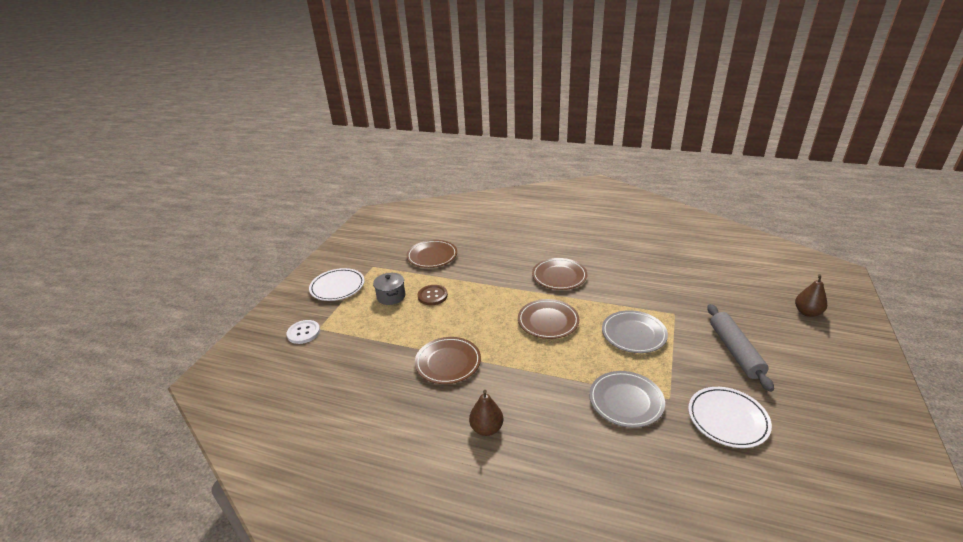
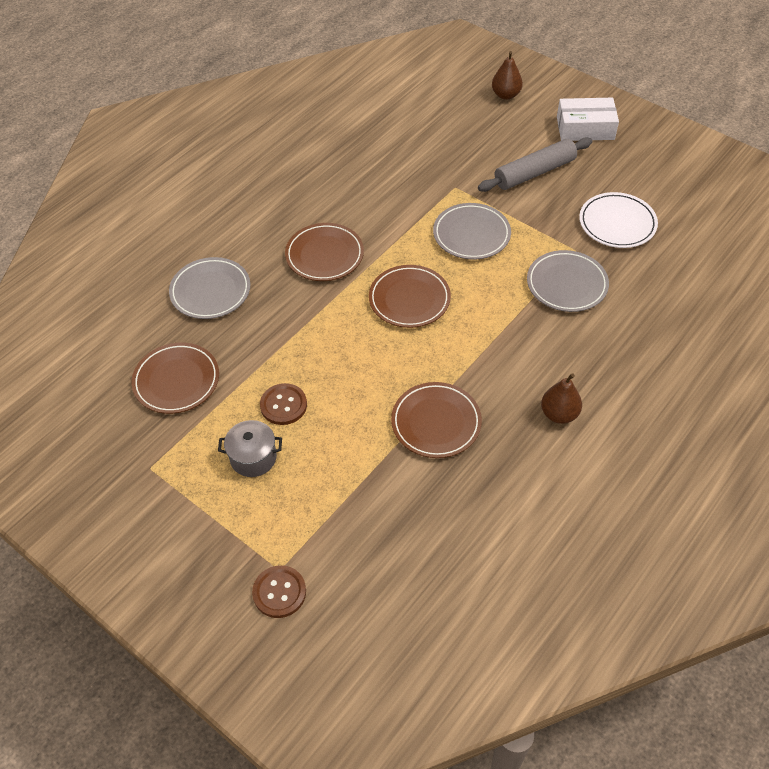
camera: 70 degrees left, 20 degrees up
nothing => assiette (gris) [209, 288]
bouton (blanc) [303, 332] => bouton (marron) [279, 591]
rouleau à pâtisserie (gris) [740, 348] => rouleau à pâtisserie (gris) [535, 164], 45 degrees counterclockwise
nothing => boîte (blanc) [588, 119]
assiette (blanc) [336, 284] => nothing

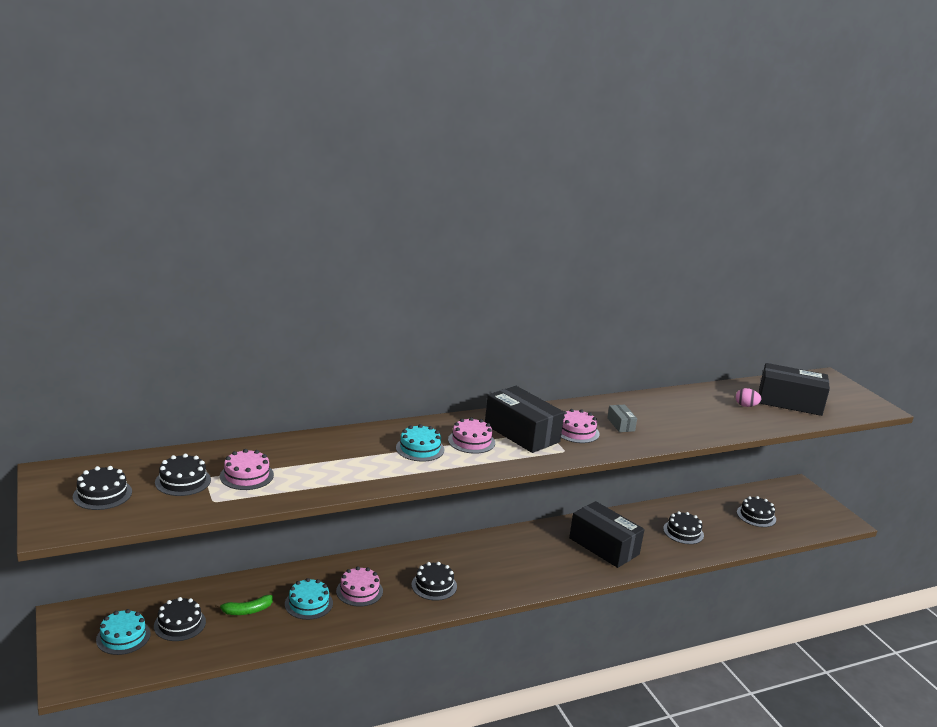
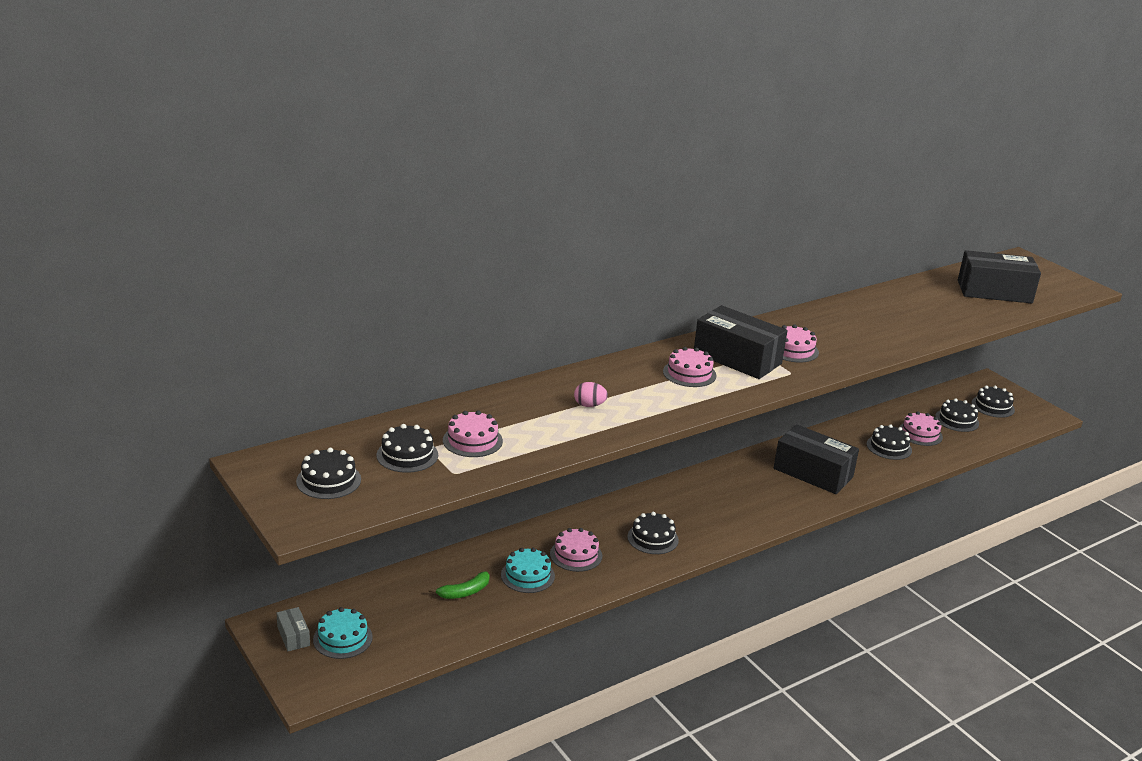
camera: 10 degrees left, 5 degrees up
boîte (gris) [622, 418] => boîte (gris) [293, 629], shifted
œuf (rose) [748, 397] => œuf (rose) [591, 394], shifted
nothing => gâteau (rose) [921, 428]
gâteau (noir) [180, 619] => gâteau (noir) [993, 402], shifted
gâteau (turquoise) [420, 443] => nothing

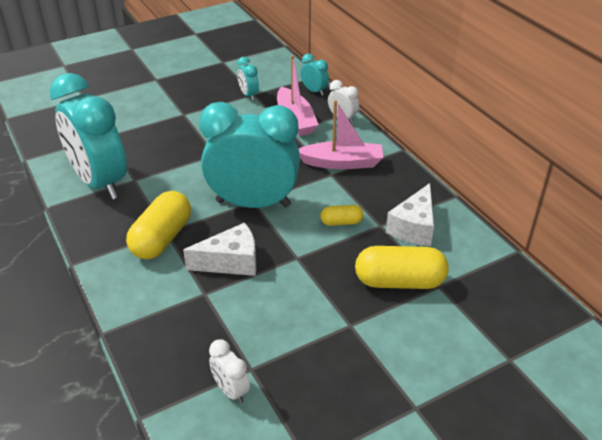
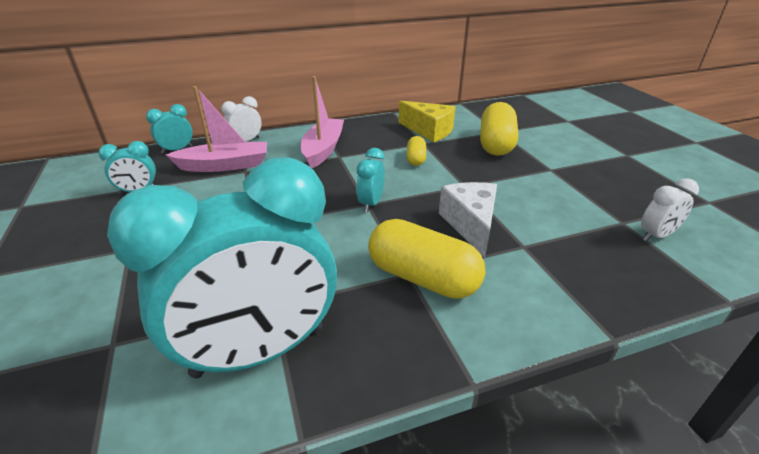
camera: 80 degrees left, 5 degrees down
réveil (turquoise) [249, 155] => réveil (turquoise) [370, 180], x0.41
fromage (blanc) [410, 214] => fromage (jaune) [427, 121]

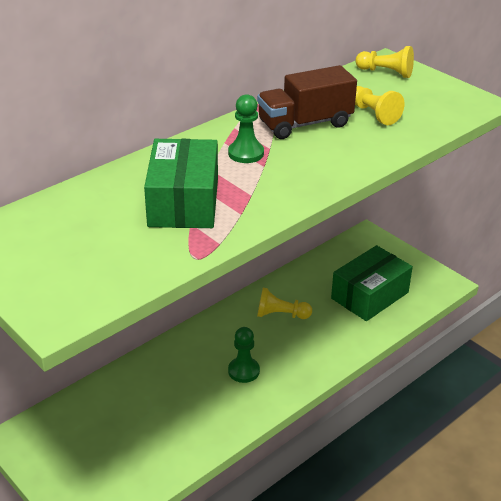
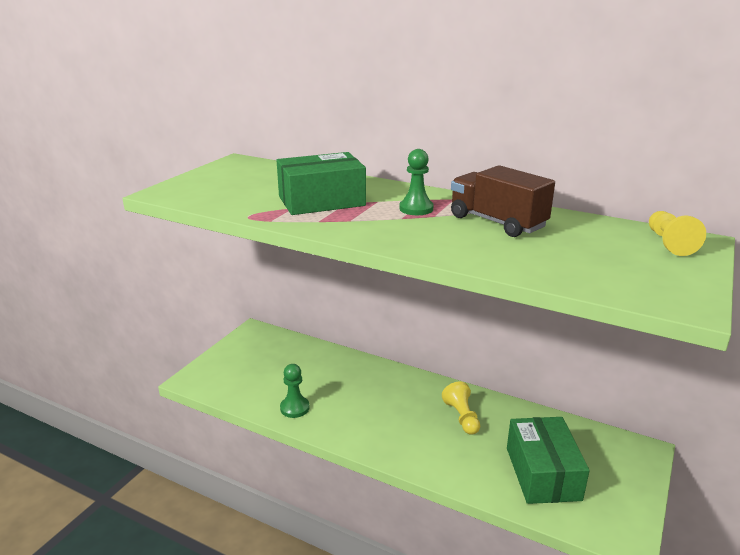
camera: 70 degrees right, 10 degrees down
pion (vert) [244, 355] => pion (vert) [295, 391], shifted
boîte (vert) [372, 283] => boîte (vert) [548, 460], 60 degrees clockwise
pion (jaune) [379, 105] => nothing

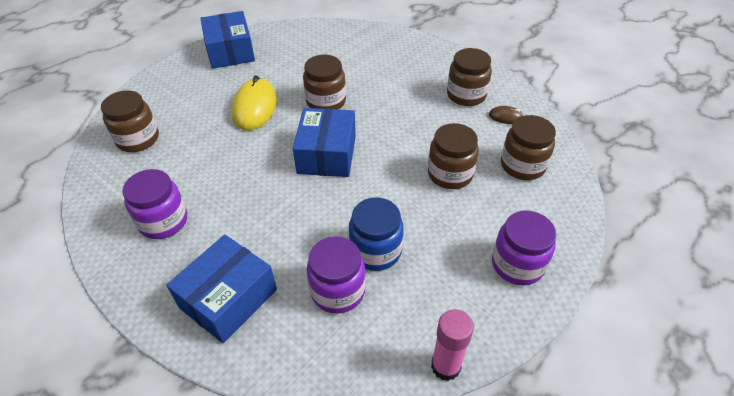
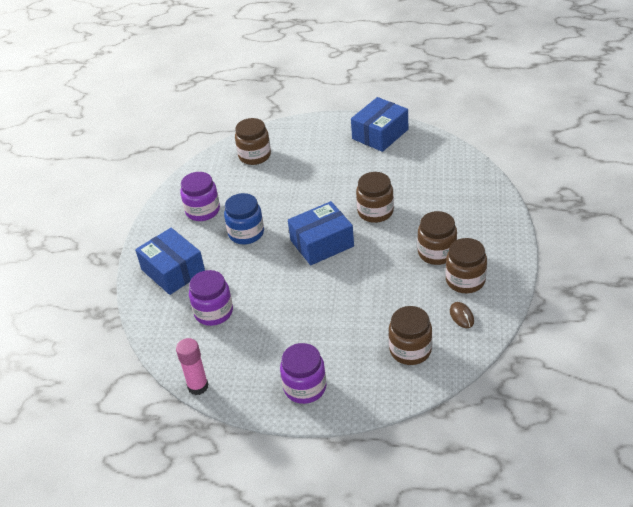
camera: 60 degrees right, 5 degrees down
boîte (bleu) [221, 289] => boîte (bleu) [170, 261], 45 degrees clockwise
bocal (bleu) [376, 234] => bocal (bleu) [244, 218], shifted
bocal (marron) [453, 156] => bocal (marron) [437, 238], shifted
souris (jaune) [254, 103] => nothing

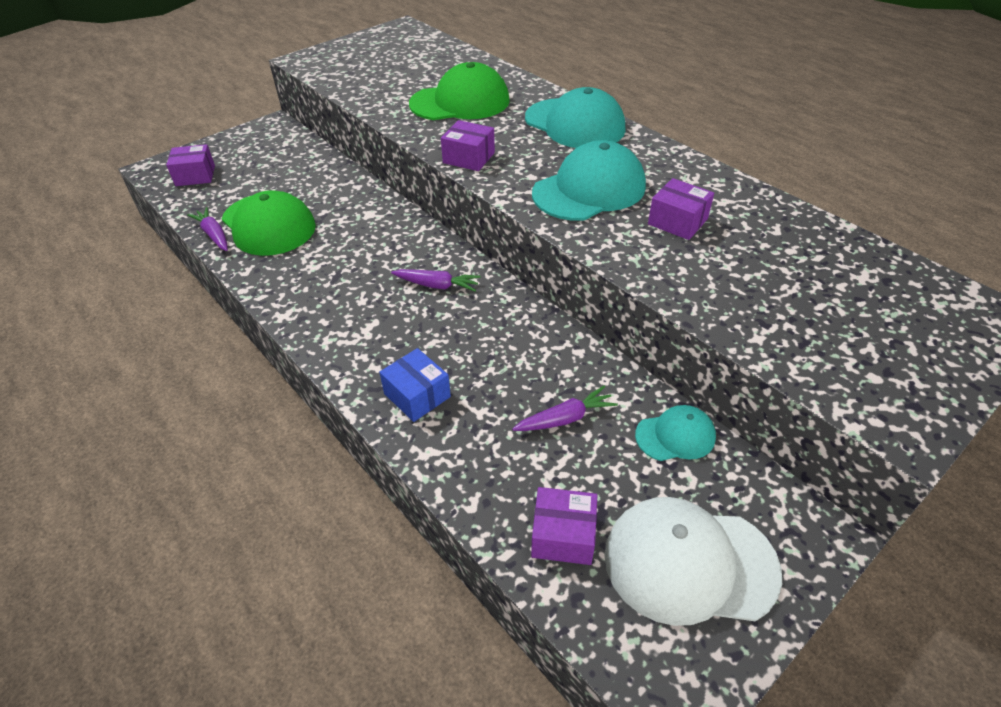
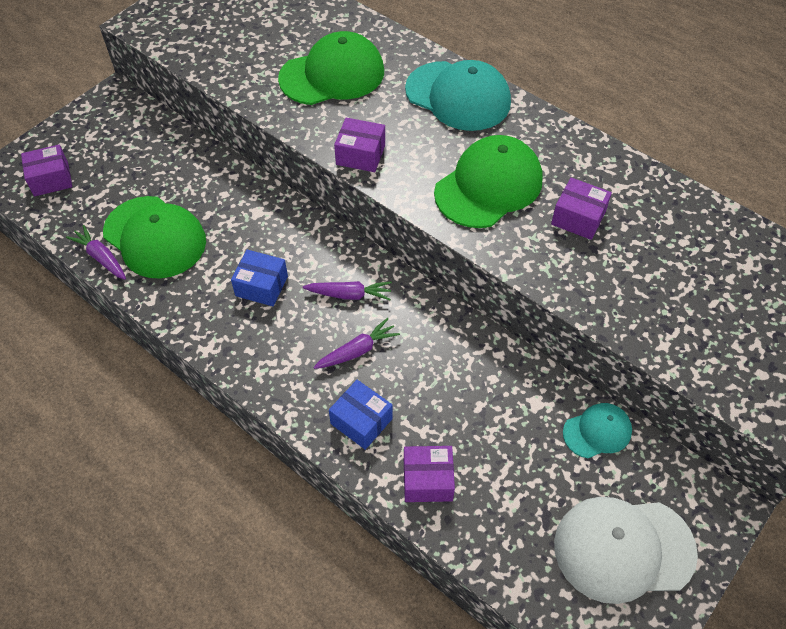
camera: 10 degrees left, 10 degrees up
nothing => boîte (bleu) [259, 278]
carotte (violet) [565, 408] => carotte (violet) [356, 343], shifted
boîte (violet) [564, 526] => boîte (violet) [429, 474], shifted
casquette (turquoise) [589, 180] => casquette (vert) [488, 181]

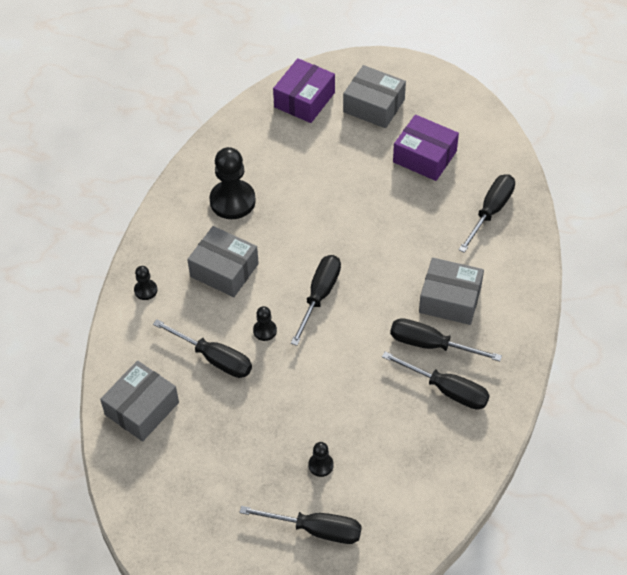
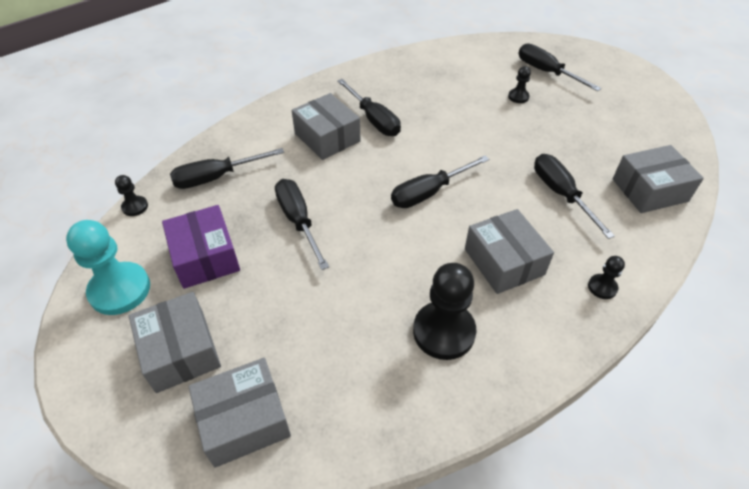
camera: 145 degrees left, 5 degrees down
nothing => pion (turquoise) [108, 267]
pion (noir) [265, 323] => pion (noir) [131, 195], shifted
boîte (violet) [304, 90] => boîte (gris) [240, 413]
tournevis (noir) [436, 380] => tournevis (noir) [302, 224], shifted

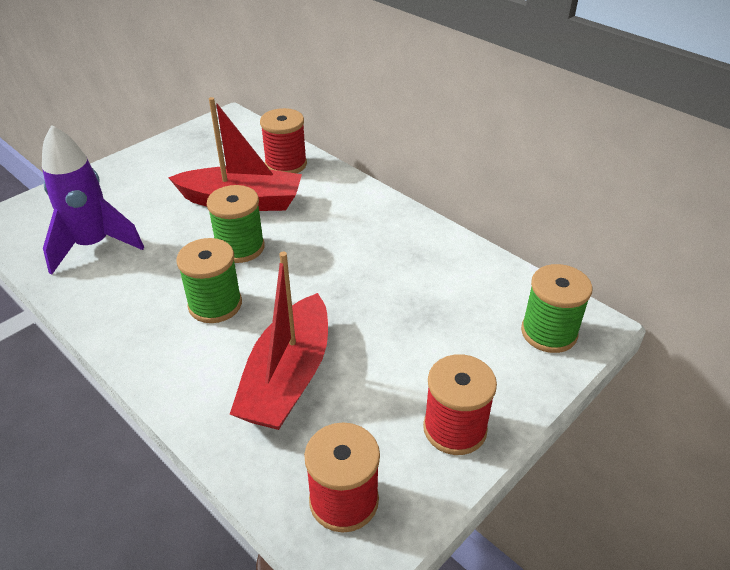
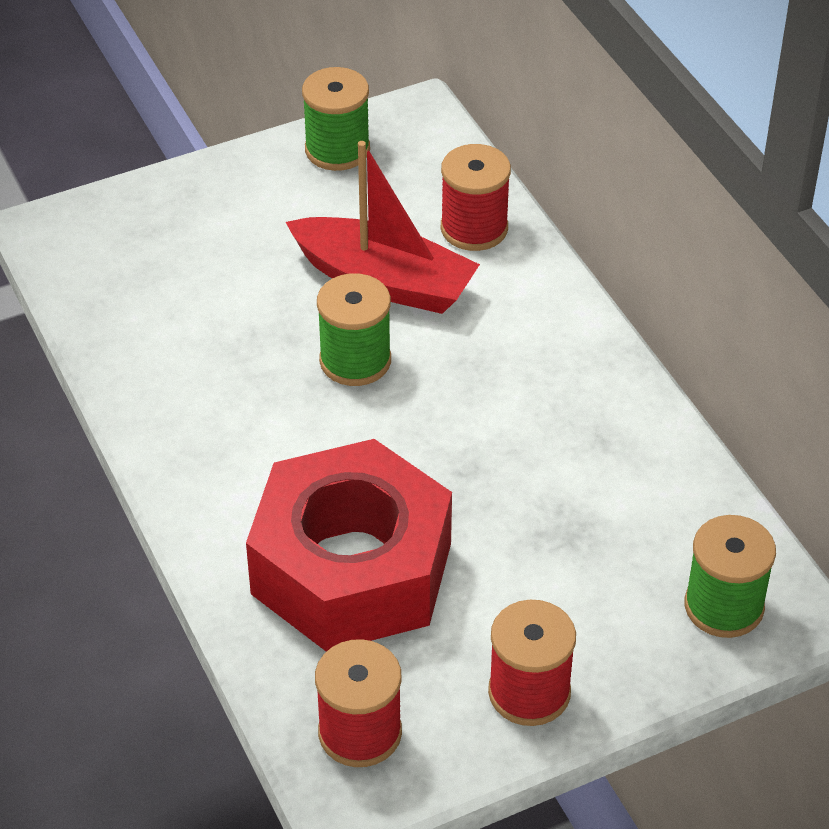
camera: 20 degrees right, 5 degrees up
bateau (rouge) [279, 340] => écrou (rouge) [349, 545]
bobine (vert) [209, 280] => bobine (vert) [336, 119], shifted
fusée (violet) [93, 200] => nothing

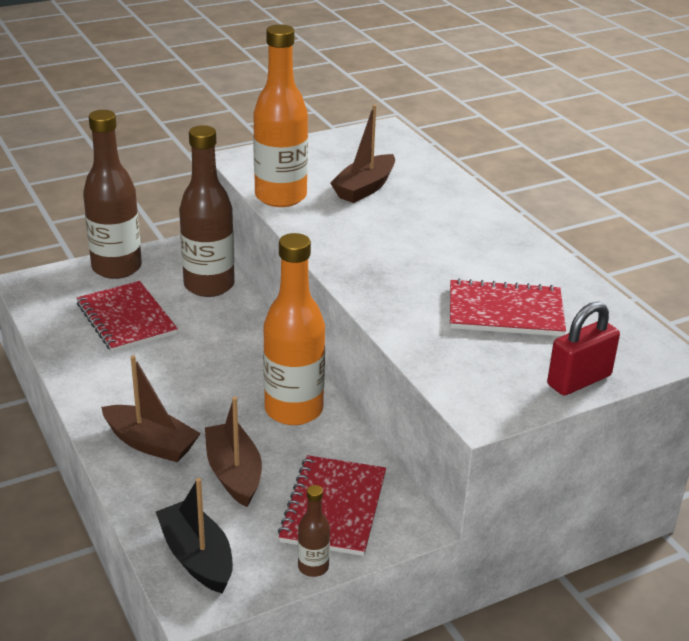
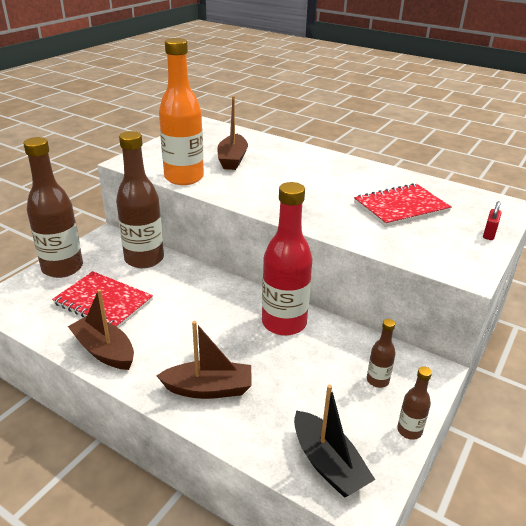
camera: 30 degrees left, 0 degrees up
bateau (marron) [233, 452] => bateau (marron) [101, 329], shifted
bouteille (orange) [294, 329] => bouteille (rouge) [287, 259]
bateau (noir) [194, 535] => bateau (noir) [334, 441], 150 degrees counterclockwise
carnet (rouge) [332, 505] => bouteille (marron) [381, 353]
cadenas (rouge) [583, 348] => cadenas (rouge) [492, 220], x0.56

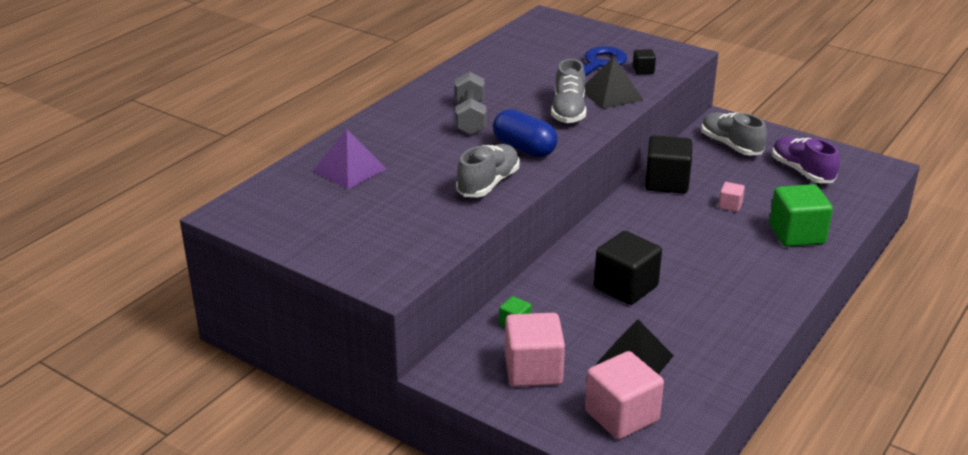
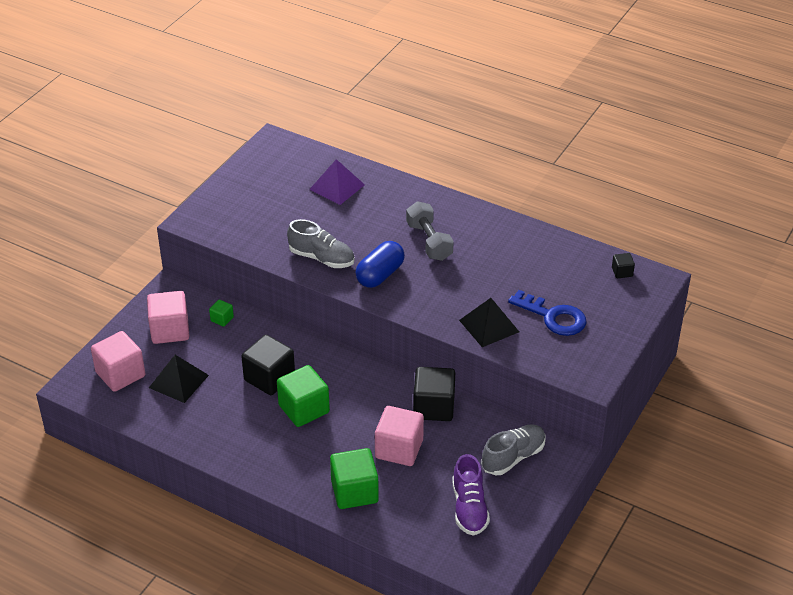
camera: 85 degrees right, 10 degrees up
nothing => cube (vert) [303, 396]
cube (rose) [731, 197] => cube (rose) [399, 436], x2.10
haltère (gris) [470, 103] => haltère (gris) [430, 231], 75 degrees clockwise
chaussure (violet) [806, 160] => chaussure (violet) [471, 495], 120 degrees clockwise
cube (noir) [644, 61] => cube (noir) [623, 265], shifted
chaussure (gris) [568, 91] => nothing

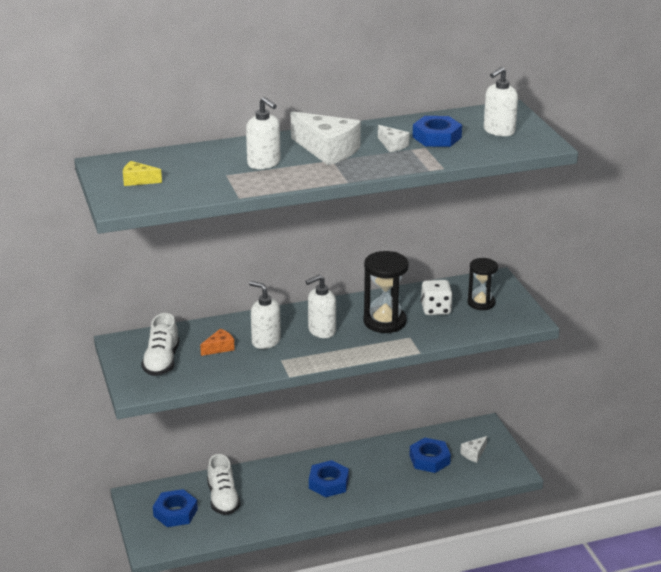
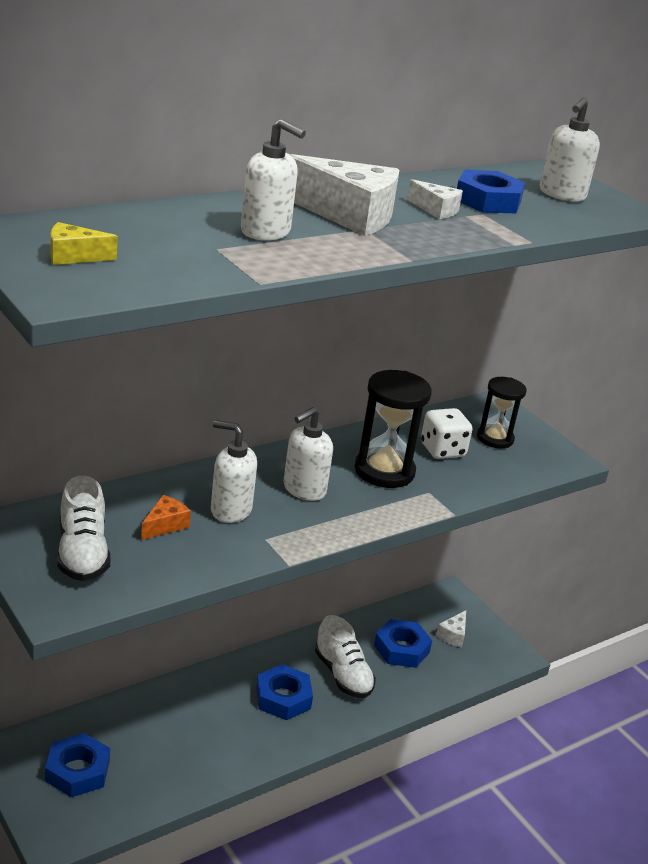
camera: 20 degrees left, 0 degrees up
chaussure (blanc) [224, 484] => chaussure (blanc) [345, 656], shifted

